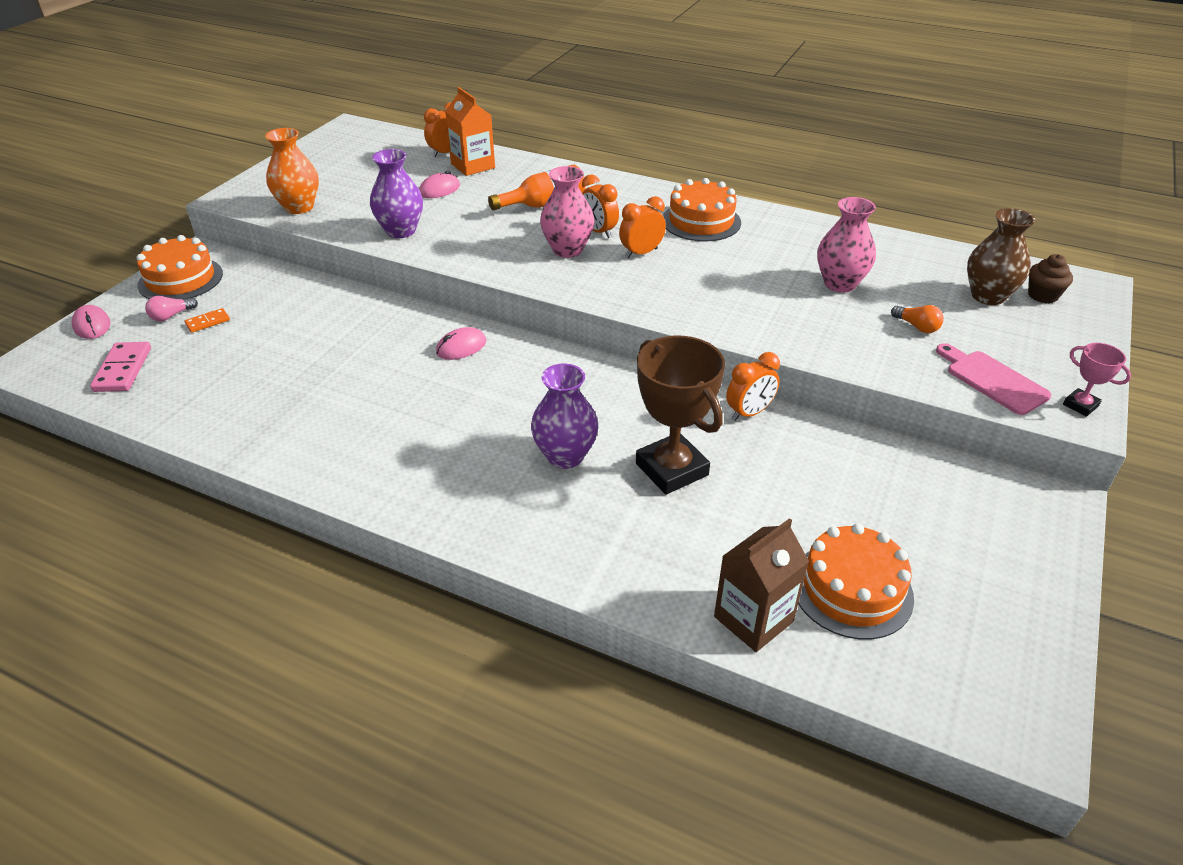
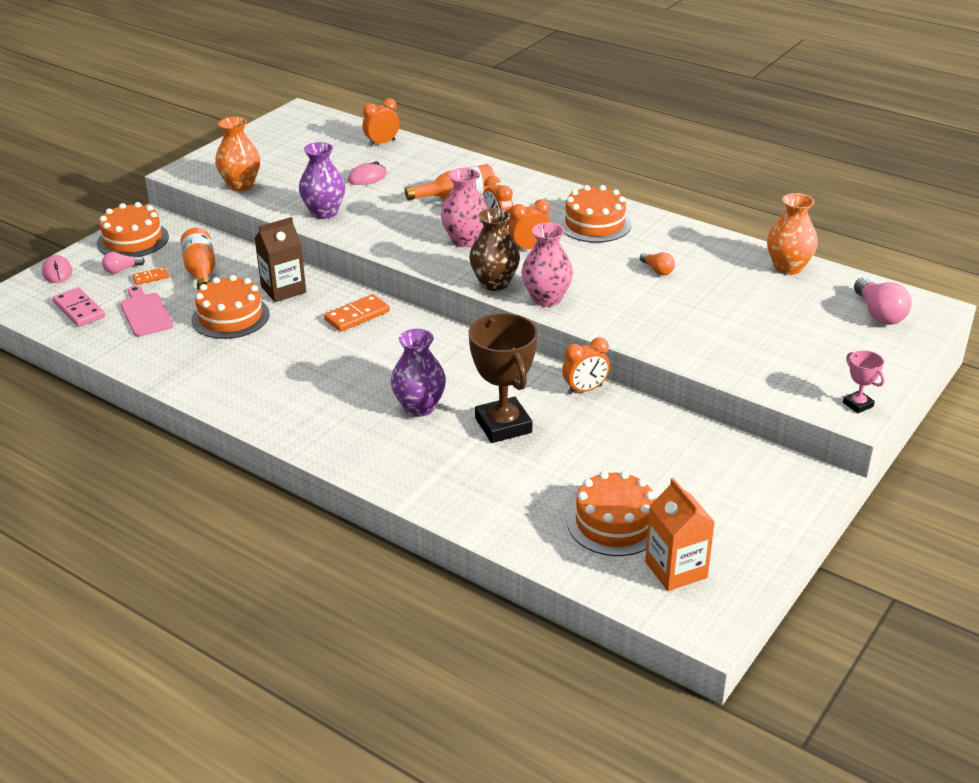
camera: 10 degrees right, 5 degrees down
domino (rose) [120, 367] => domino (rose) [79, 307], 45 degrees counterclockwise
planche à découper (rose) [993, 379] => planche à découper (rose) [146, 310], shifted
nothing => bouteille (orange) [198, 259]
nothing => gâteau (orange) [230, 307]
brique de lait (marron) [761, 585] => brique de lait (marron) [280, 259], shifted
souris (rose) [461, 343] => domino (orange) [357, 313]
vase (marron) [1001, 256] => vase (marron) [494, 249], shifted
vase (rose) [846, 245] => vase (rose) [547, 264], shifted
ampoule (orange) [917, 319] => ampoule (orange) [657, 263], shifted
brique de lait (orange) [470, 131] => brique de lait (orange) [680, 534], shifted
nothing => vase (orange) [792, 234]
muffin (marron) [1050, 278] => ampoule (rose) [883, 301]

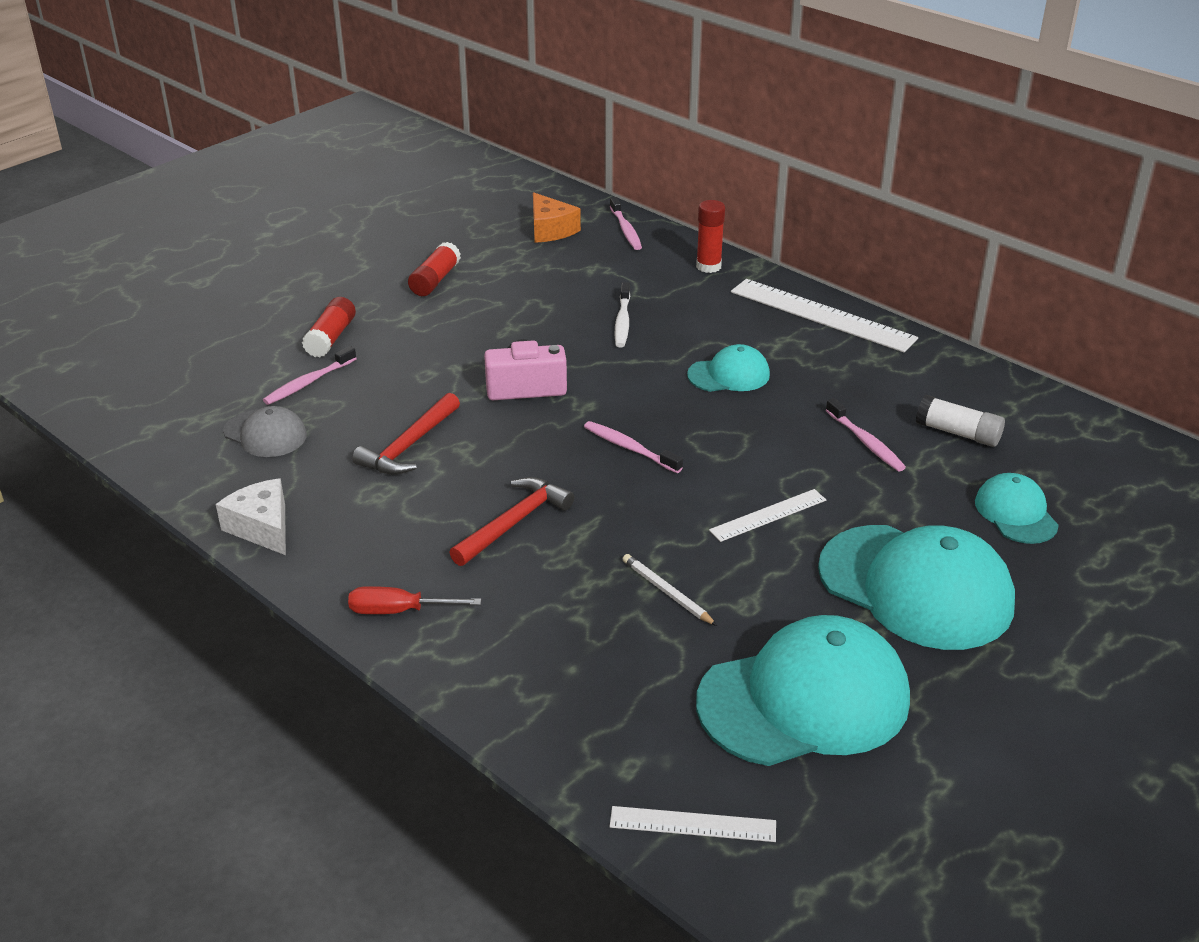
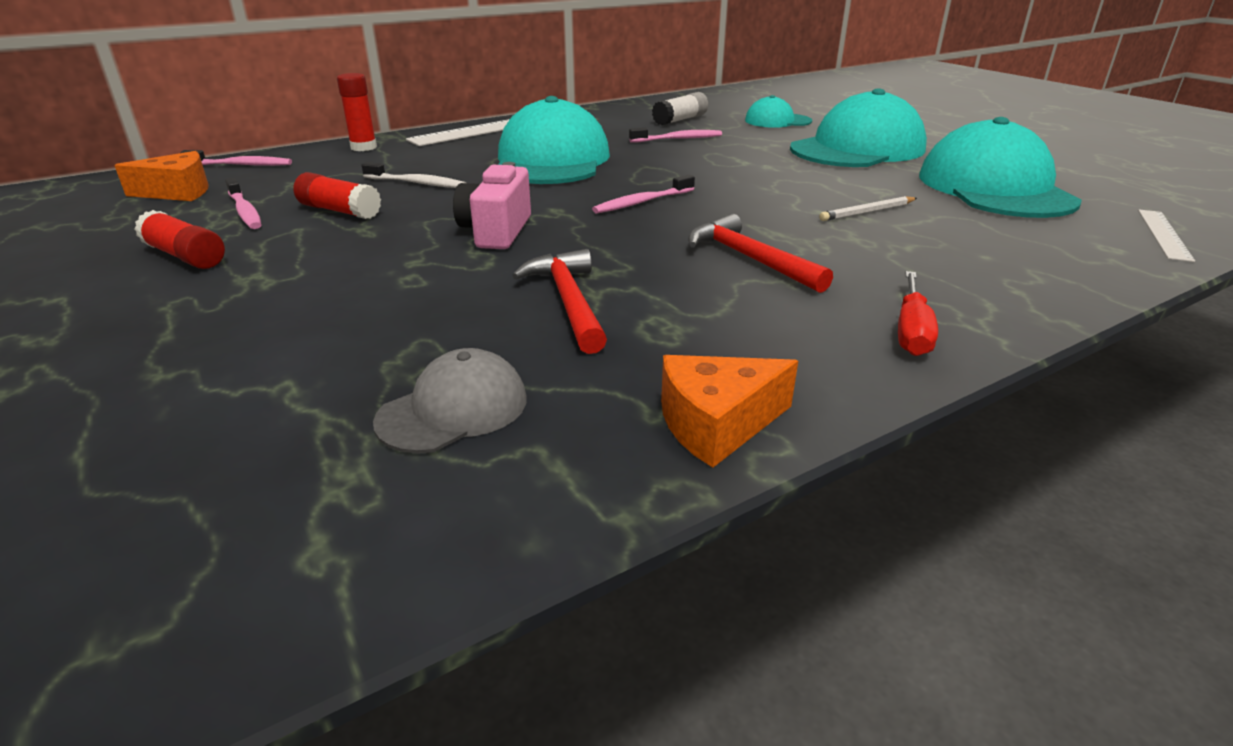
camera: 75 degrees left, 5 degrees down
brosse à dents (rose) [310, 375] => brosse à dents (rose) [243, 203], shifted
bâton de colle (rouge) [329, 327] => bâton de colle (rouge) [337, 195], shifted
casquette (turquoise) [728, 368] => casquette (turquoise) [554, 140], x1.97
marteau (rouge) [406, 434] => marteau (rouge) [559, 301], 150 degrees counterclockwise
fromage (blanc) [251, 516] => fromage (orange) [729, 411]
règle (blanc) [767, 515] => nothing

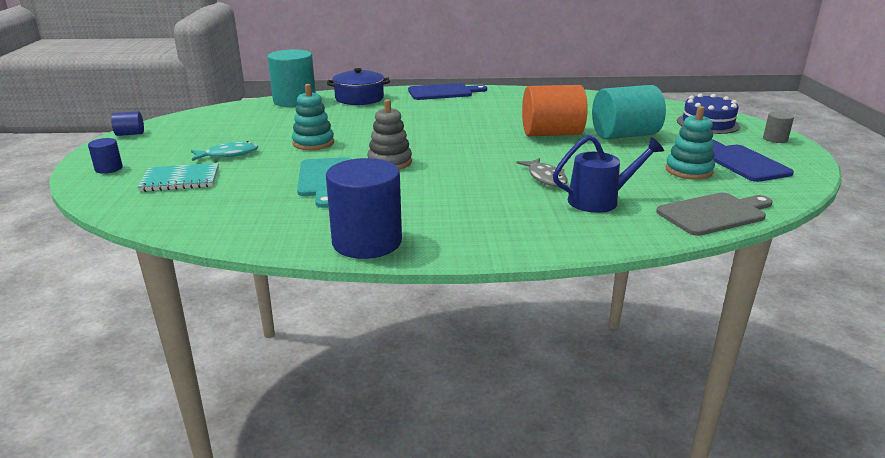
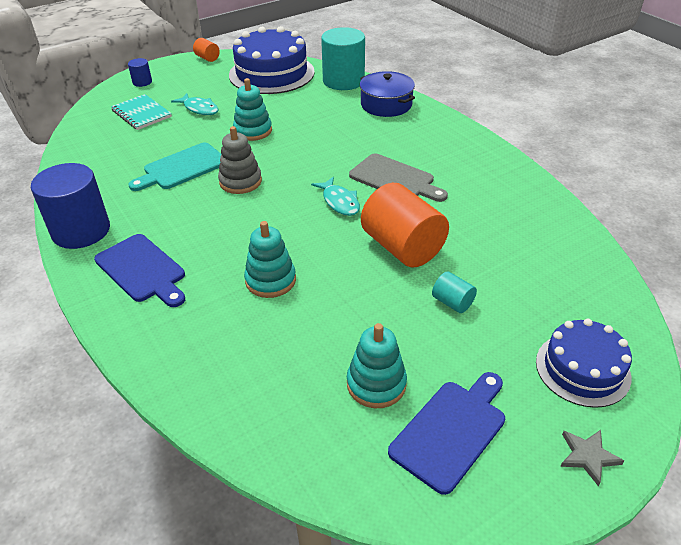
camera: 60 degrees right, 15 degrees up
planche à découper (bleu) [447, 91] => planche à découper (bleu) [139, 270], shifted
cylindre (bleu) [127, 123] => cylindre (orange) [206, 50]
nothing => gâteau (bleu) [272, 60]
poisson (gris) [542, 172] => jouet à empiler (turquoise) [270, 259]
nothing => poisson (turquoise) [335, 196]
planche à découper (gris) [714, 214] => planche à découper (gris) [398, 177], shifted
cylindre (turquoise) [629, 112] => cylindre (turquoise) [454, 292], x0.46
cylindre (gris) [778, 127] => étoile (gris) [592, 458]
arrosoir (bleu) [608, 174] => nothing

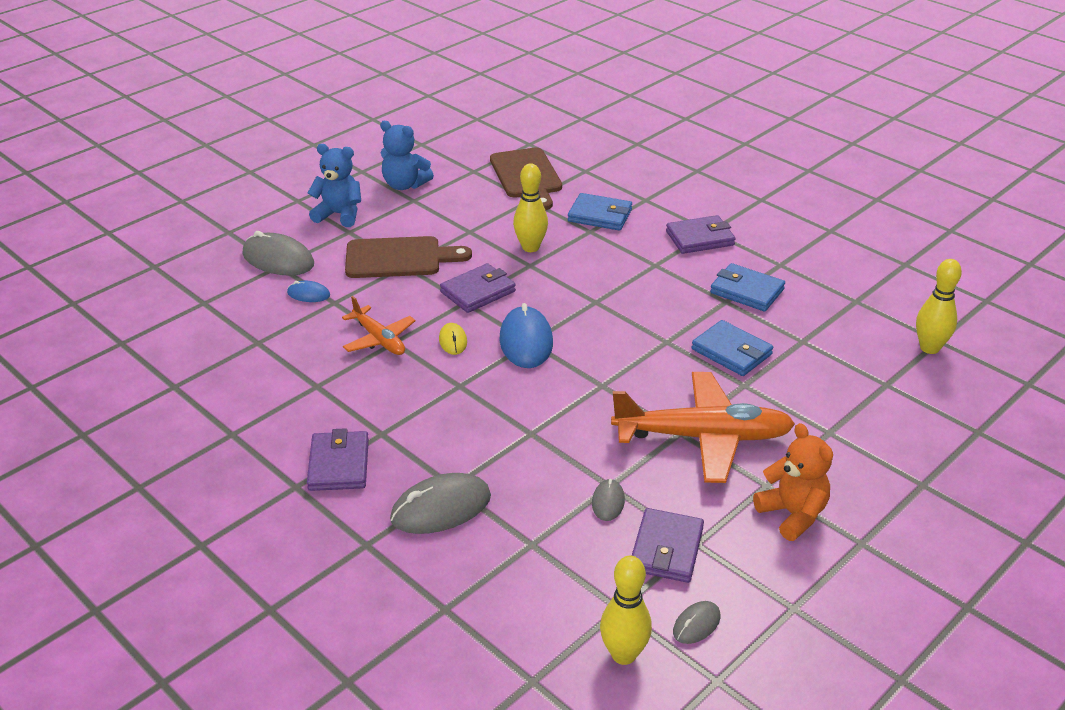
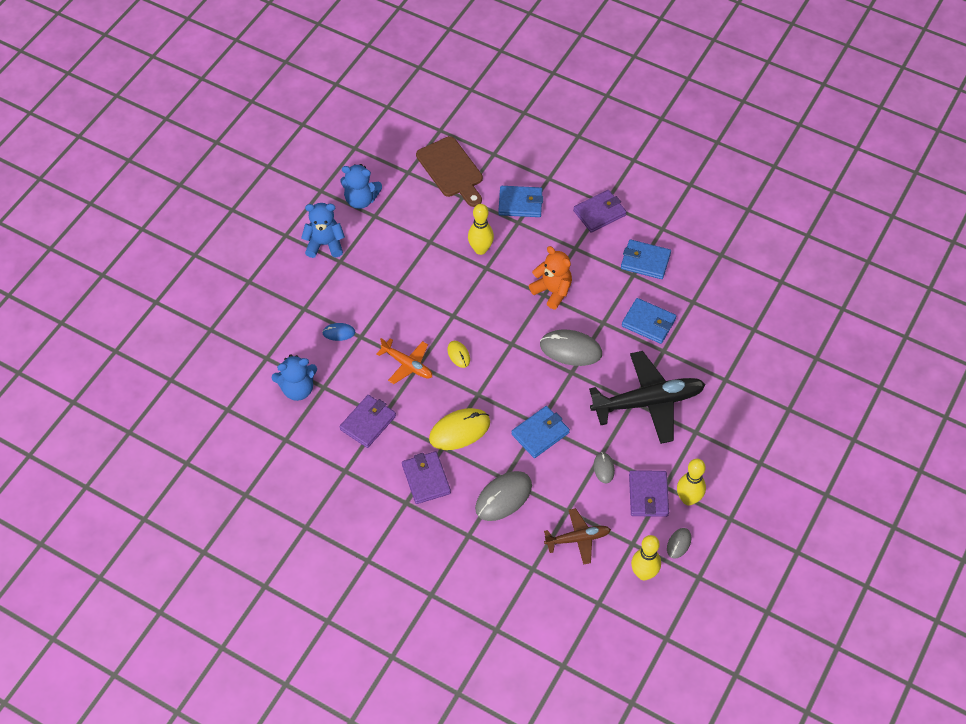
camera: 15 degrees left, 20 degrees up
nothing => ours en peluche (bleu) [294, 378]
portefeuille (violet) [478, 288] => portefeuille (violet) [367, 421], shifted
nothing => souris (jaune) [459, 429]
nothing => portefeuille (bleu) [540, 432]
ours en peluche (orange) [793, 482] => ours en peluche (orange) [550, 277], shifted
souris (gris) [278, 253] => souris (gris) [571, 348], shifted
nothing => avion (marron) [577, 536]
avion (orange) [703, 427] => avion (noir) [647, 397]
quille (jaune) [939, 306] => quille (jaune) [691, 482], shifted
planche à découper (marron) [408, 257] => nothing
souris (bleu) [526, 335] => nothing

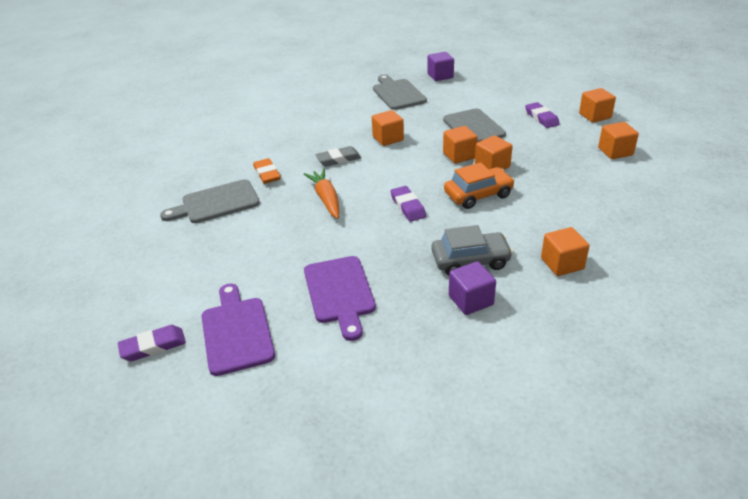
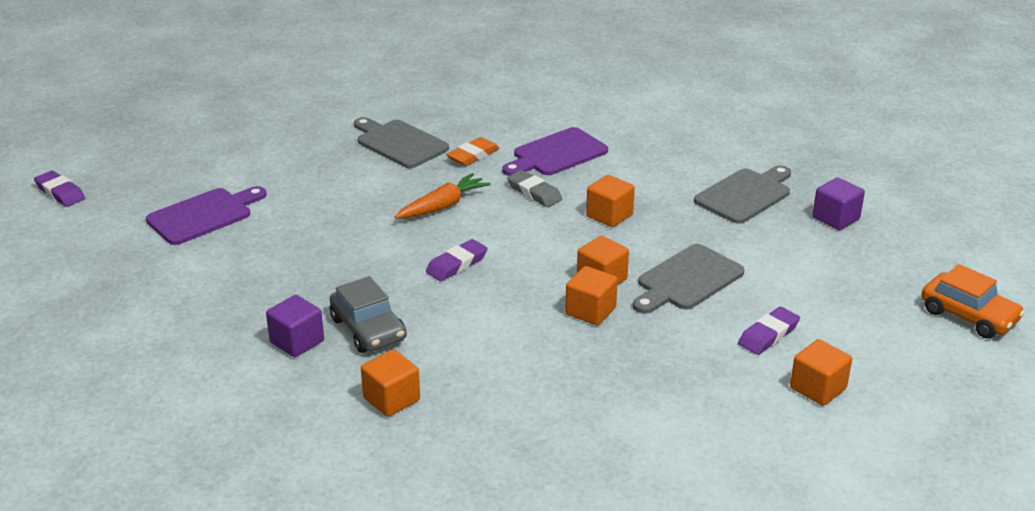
camera: 65 degrees right, 5 degrees down
gomme (violet) [152, 343] => gomme (violet) [59, 188], shifted
planche à découper (violet) [340, 298] => planche à découper (violet) [555, 151], shifted
voiture (orange) [479, 185] => voiture (orange) [973, 301], shifted
cube (orange) [618, 140] => nothing

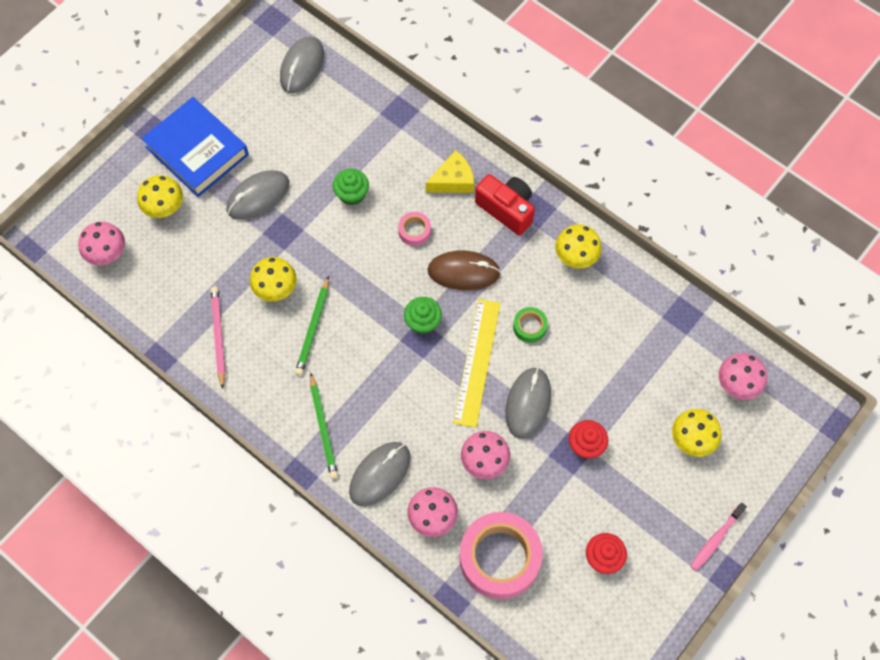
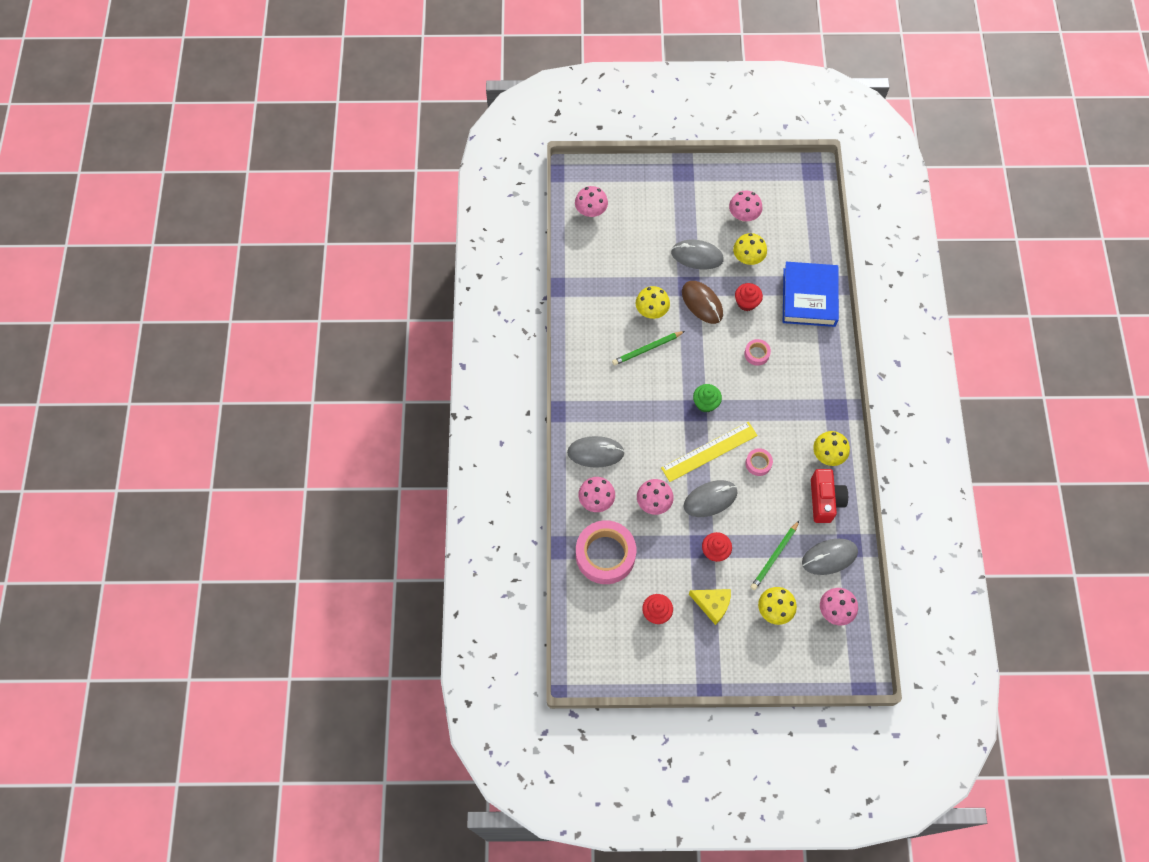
camera: 50 degrees right, 0 degrees up
souris (marron) [464, 270] => souris (marron) [702, 302], shifted
fromage (jaune) [450, 171] => fromage (jaune) [710, 607], shifted
nothing => champignon (rose) [745, 206]
champignon (jaune) [160, 196] => champignon (jaune) [750, 249], shifted
muffin (vert) [351, 187] => muffin (rouge) [749, 297]
ruban adhésif (vert) [530, 325] => ruban adhésif (rose) [759, 462]
crayon (vert) [324, 426] => crayon (vert) [775, 555], shifted
livre (bleu) [195, 147] => livre (bleu) [811, 294], shifted
souris (gris) [302, 65] => souris (gris) [830, 557], shifted
appareil photo (rouge) [505, 204] => appareil photo (rouge) [829, 496], shifted
crayon (rose) [218, 338] => nothing
brosse à dents (rose) [718, 537] => nothing

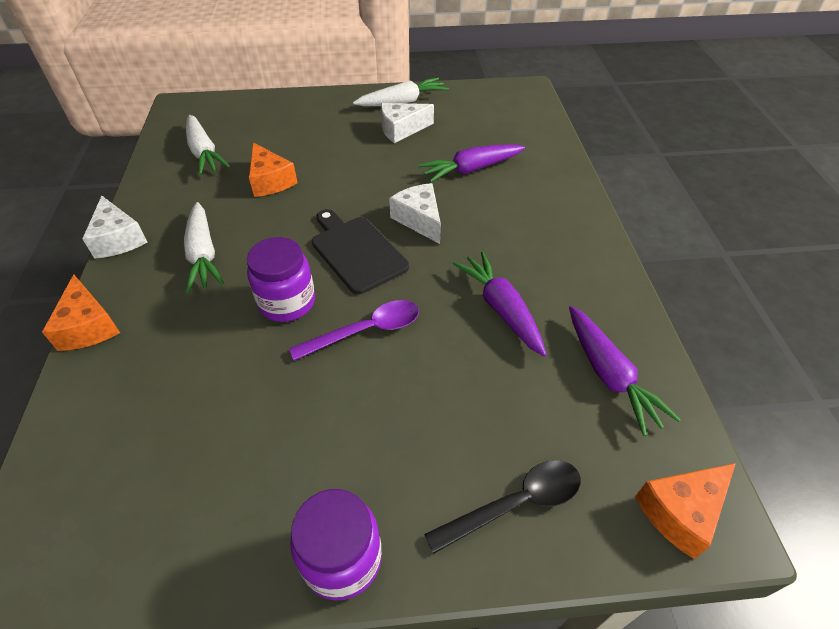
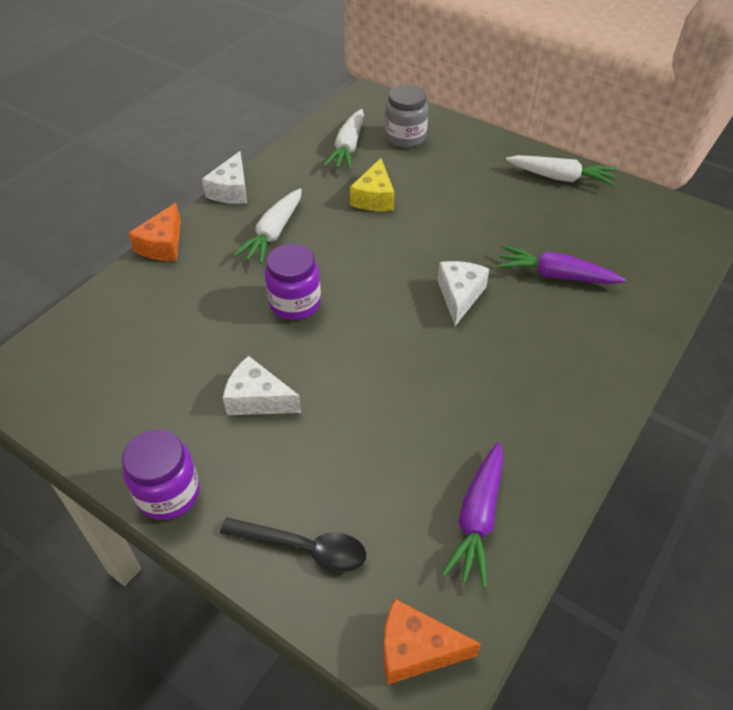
camera: 40 degrees right, 0 degrees up
fromage (blanc) [407, 123] => fromage (blanc) [262, 385], shifted
fromage (orange) [273, 169] => fromage (jaune) [372, 184]
nothing => bocal (gris) [406, 116]
cuillère (violet) [354, 330] => nothing
planche à découper (noir) [360, 252] => nothing
carotte (violet) [500, 304] => nothing

